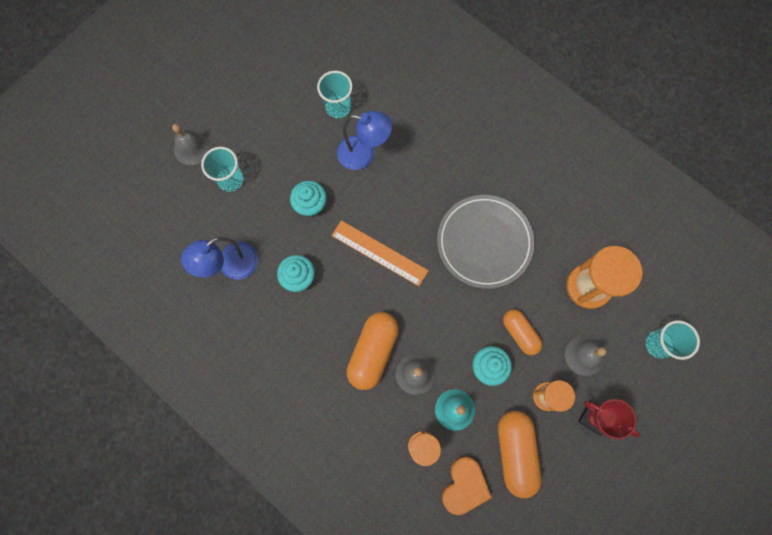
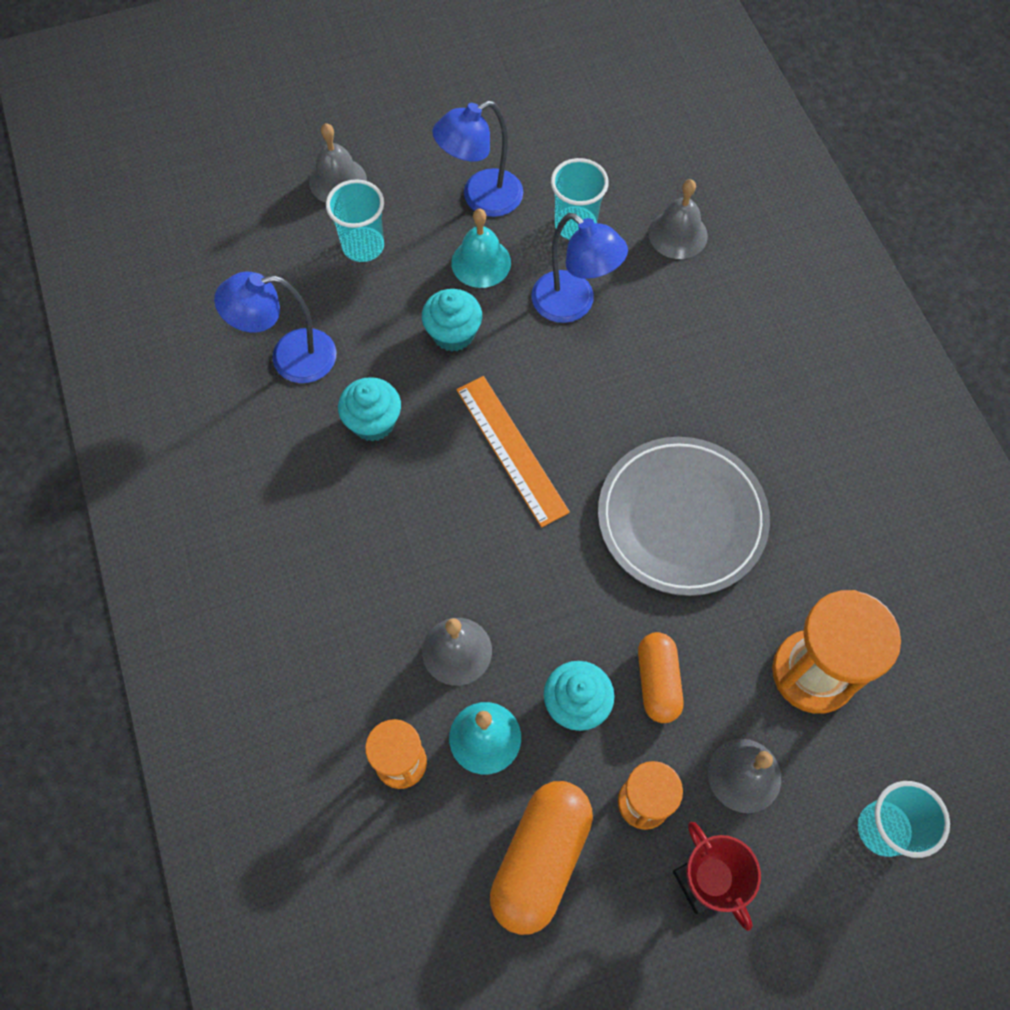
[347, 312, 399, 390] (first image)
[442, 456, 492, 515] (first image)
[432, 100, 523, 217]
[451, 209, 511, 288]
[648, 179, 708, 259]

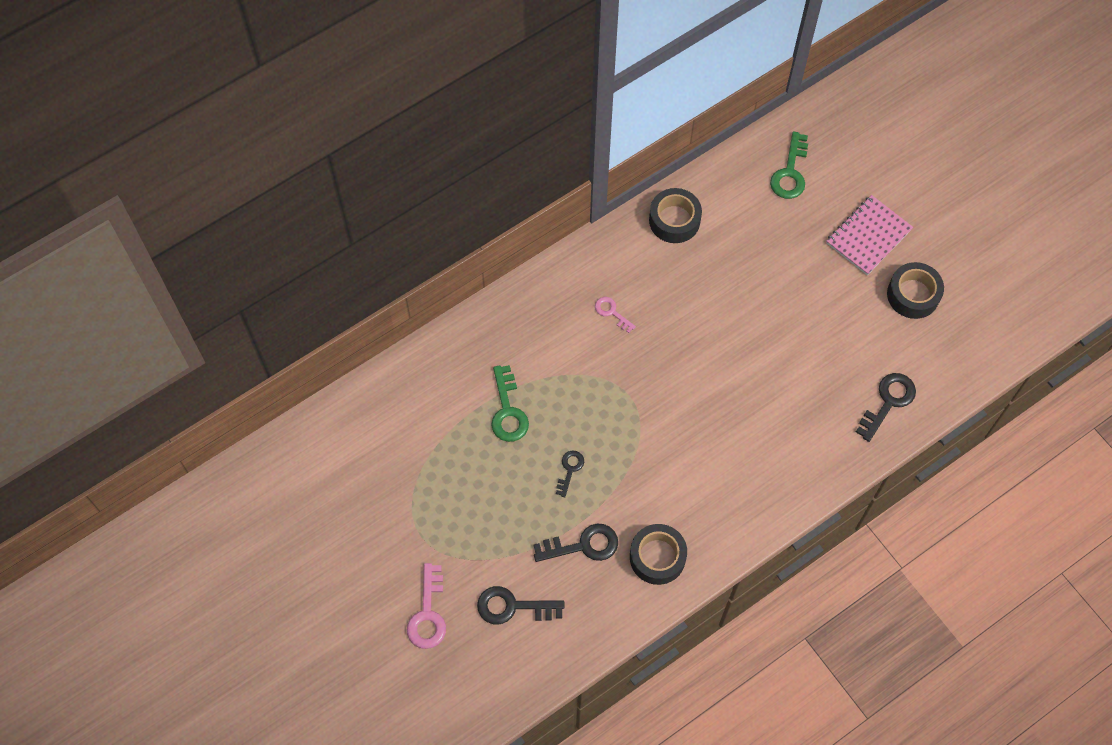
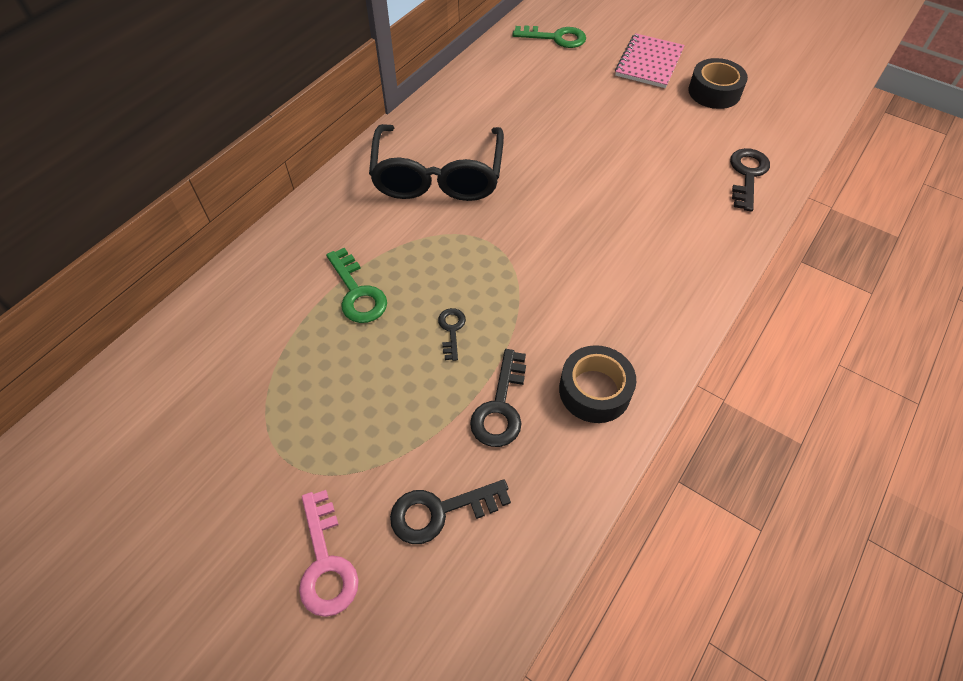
[649, 188, 702, 243] (first image)
[369, 124, 504, 201]
[470, 349, 526, 447]
[512, 25, 586, 48]

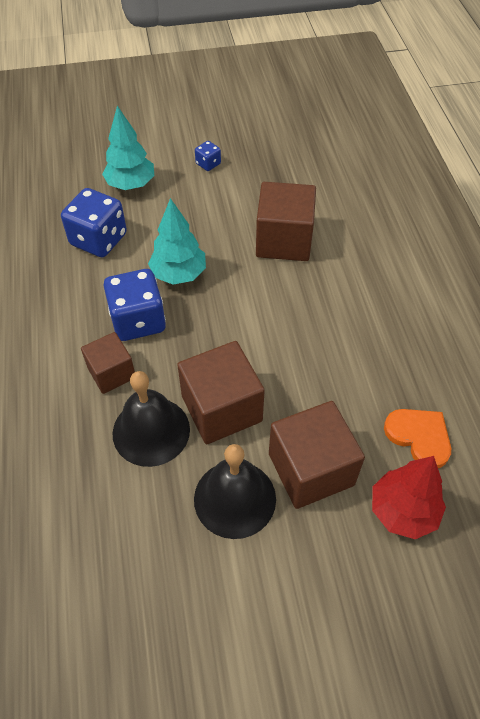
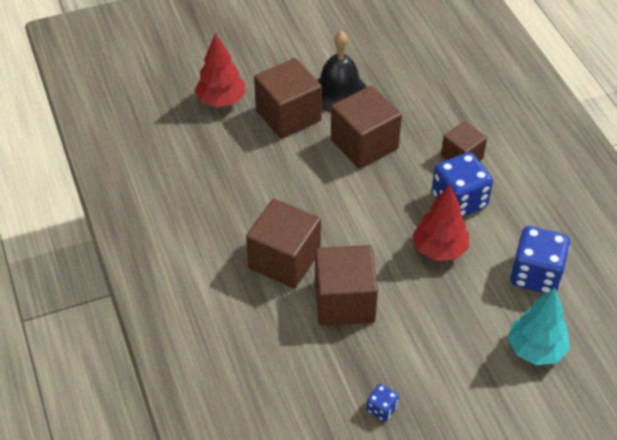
[113, 371, 190, 467] (first image)
[384, 409, 451, 468] (first image)
[246, 199, 321, 288]
[366, 384, 399, 422]
[413, 184, 469, 261]

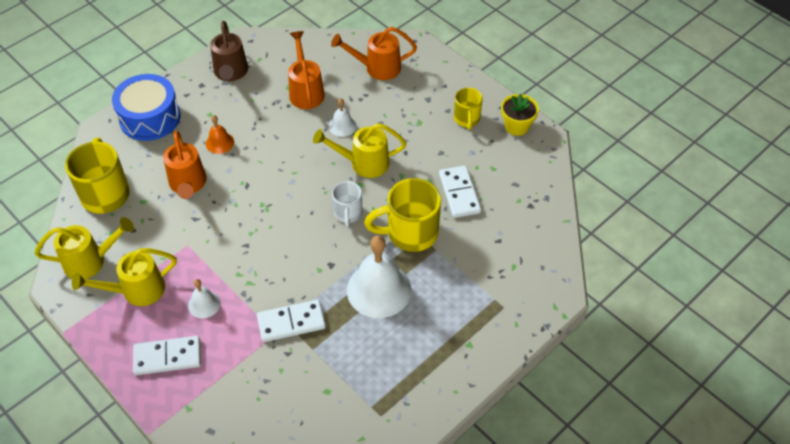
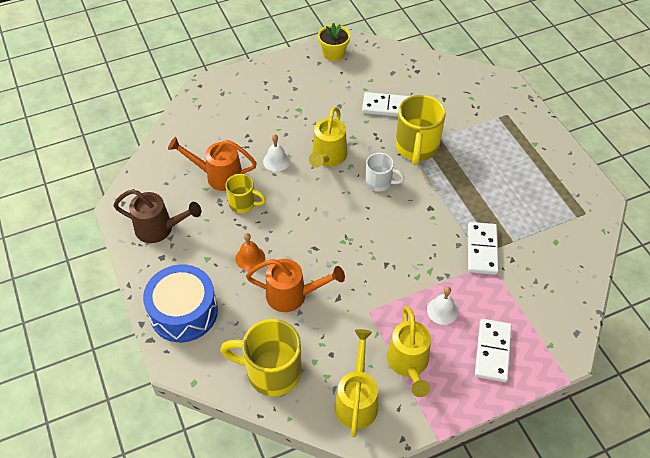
[331, 27, 417, 80] (first image)
[347, 236, 412, 318] (first image)
[225, 174, 266, 213]

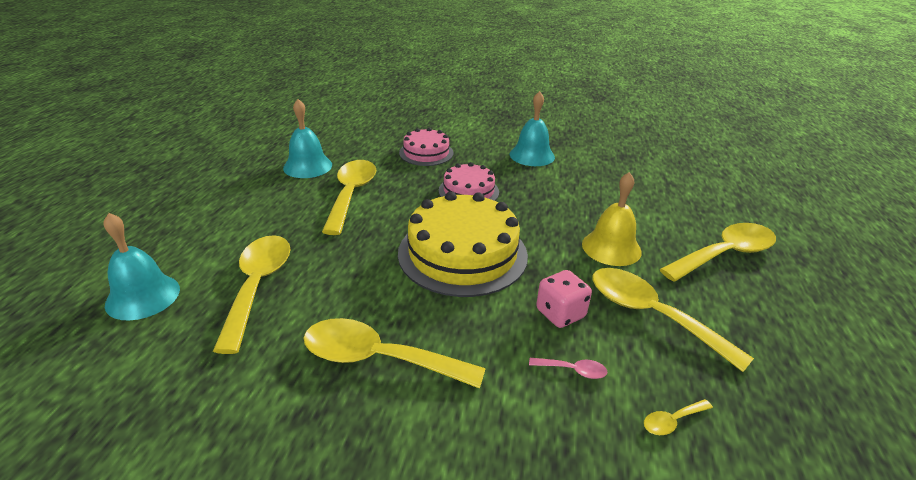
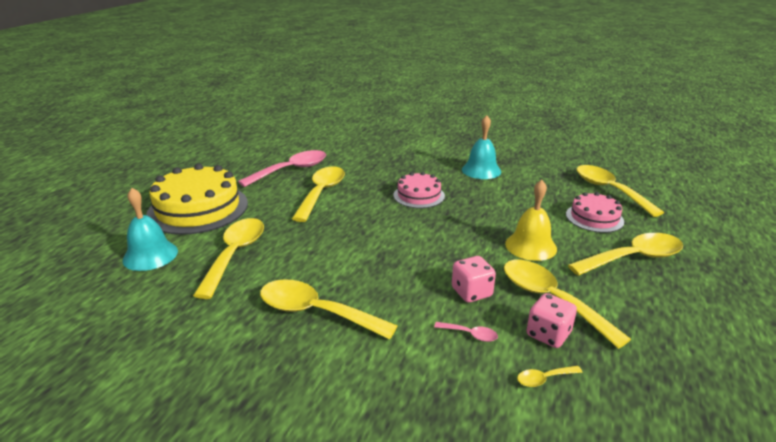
[527, 293, 577, 348]
[577, 165, 664, 217]
[146, 163, 248, 235]
[566, 192, 624, 233]
[238, 150, 326, 187]

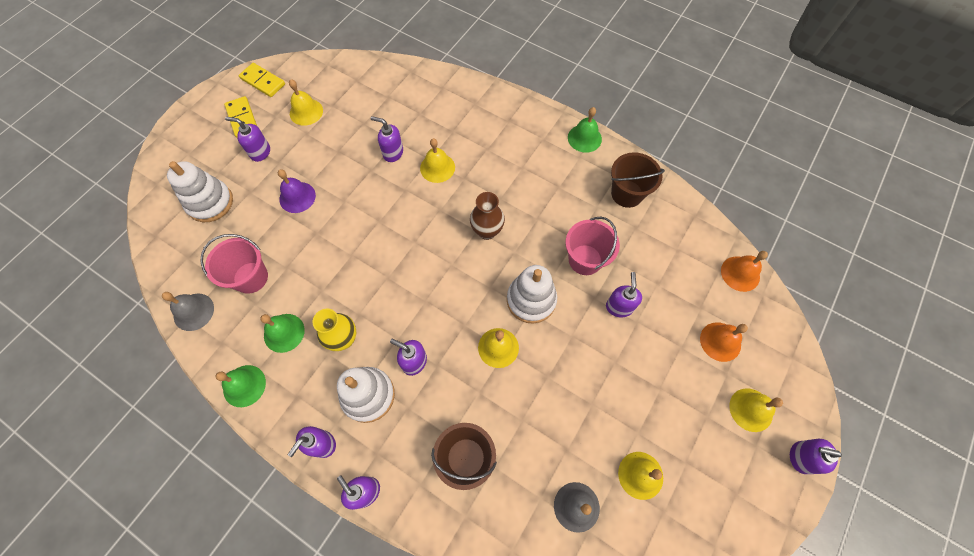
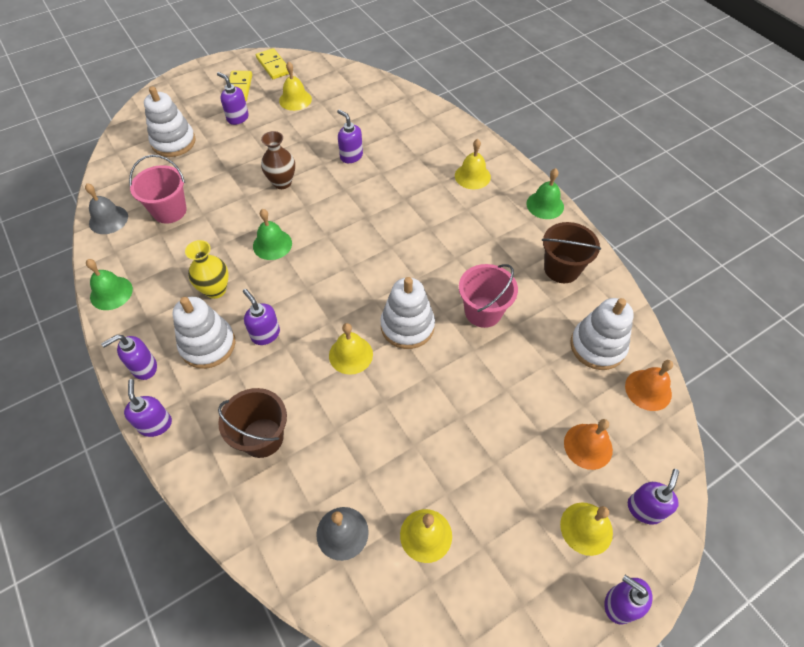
[278, 169, 316, 213] (first image)
[570, 298, 634, 370]
[253, 209, 292, 260]
[455, 139, 491, 189]
[261, 131, 295, 189]
[628, 469, 679, 525]

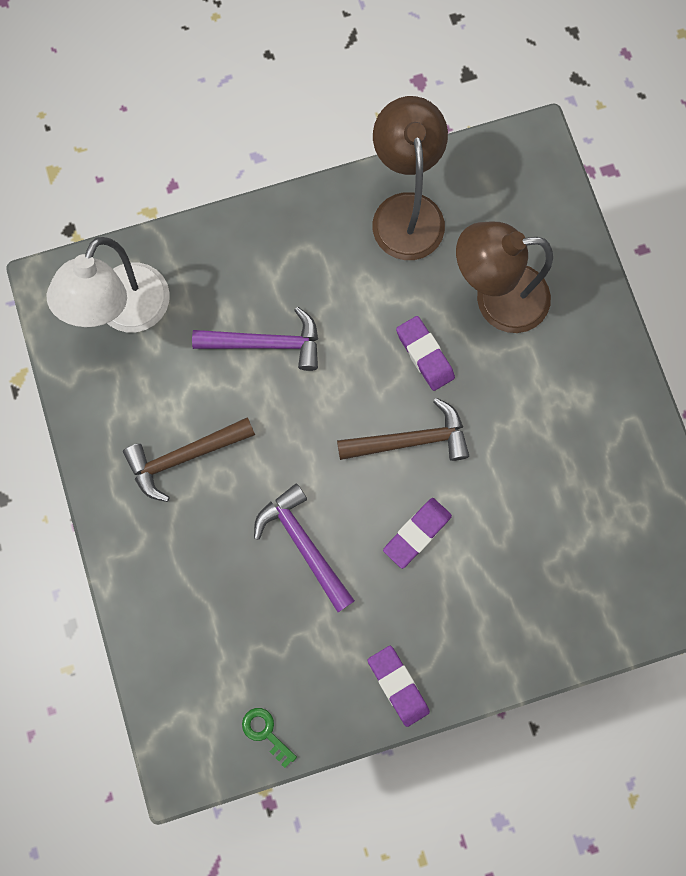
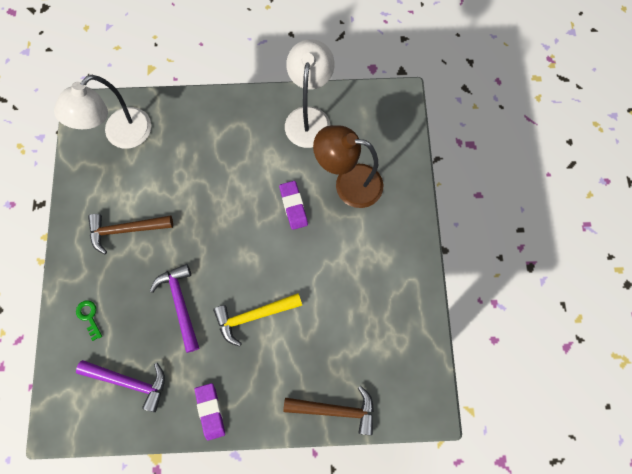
[76, 360, 165, 412]
[76, 300, 102, 341]
[283, 386, 374, 435]
[213, 293, 302, 346]
[285, 39, 335, 148]

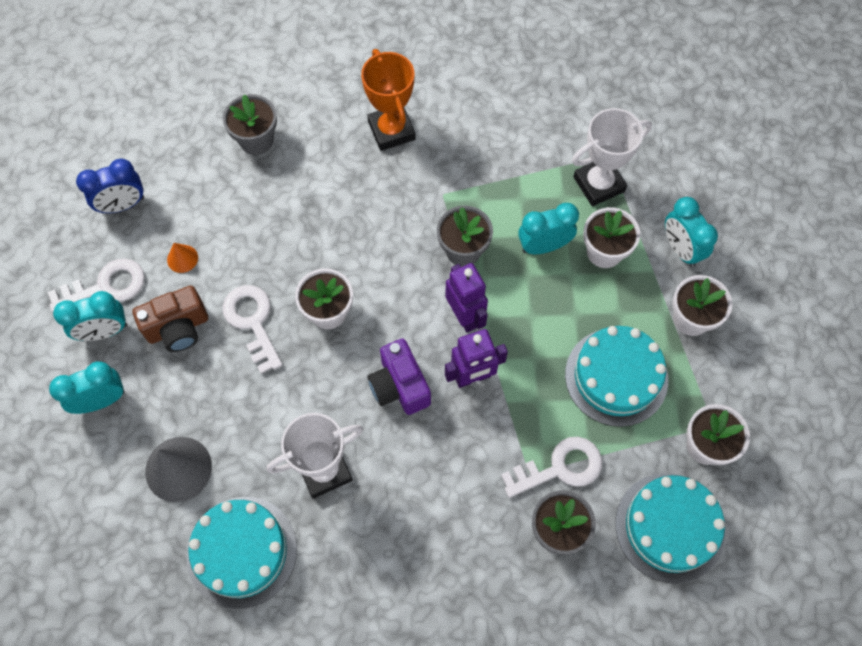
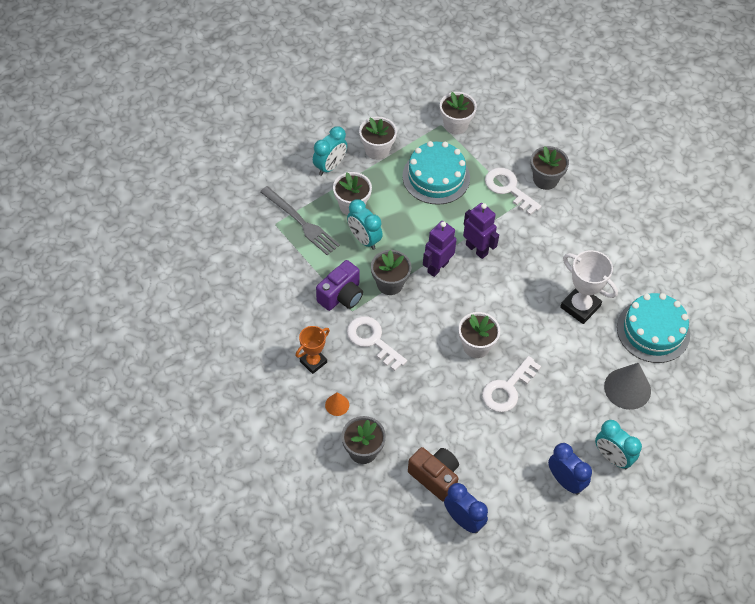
[616, 473, 725, 584] (first image)
[347, 316, 407, 371]
[408, 447, 459, 502]
[325, 392, 349, 416]
[316, 260, 363, 311]
[260, 186, 340, 255]
[548, 443, 592, 495]
[296, 326, 330, 374]

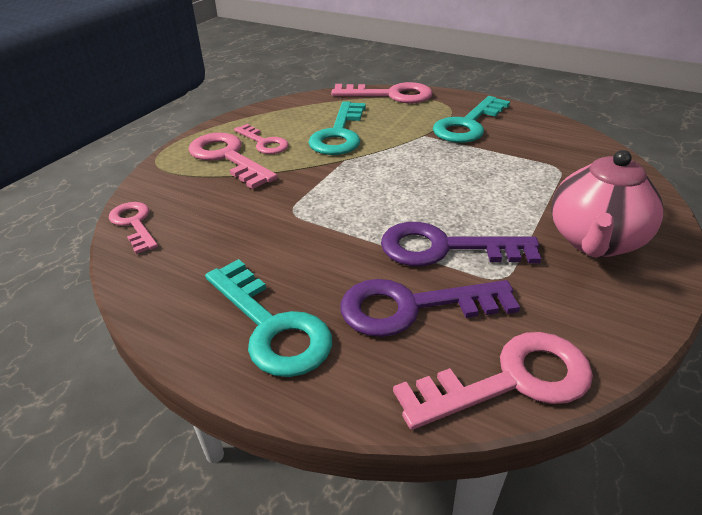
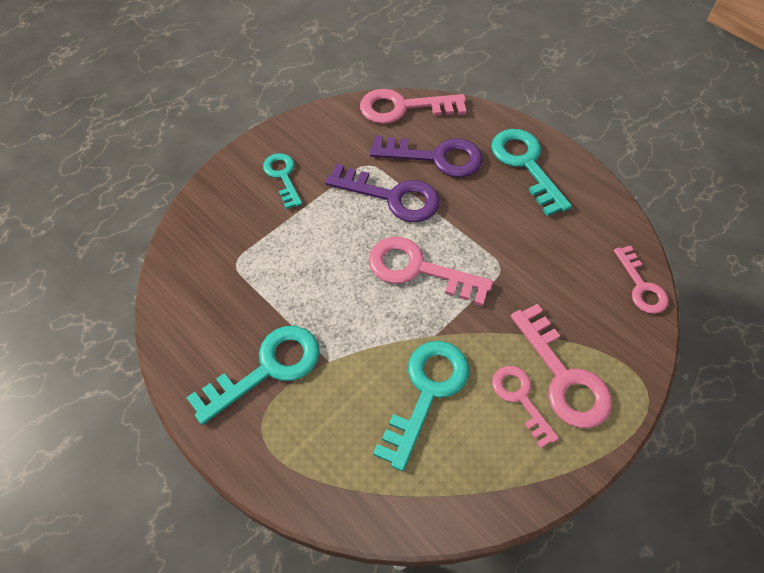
[368, 237, 493, 306]
[263, 153, 302, 209]

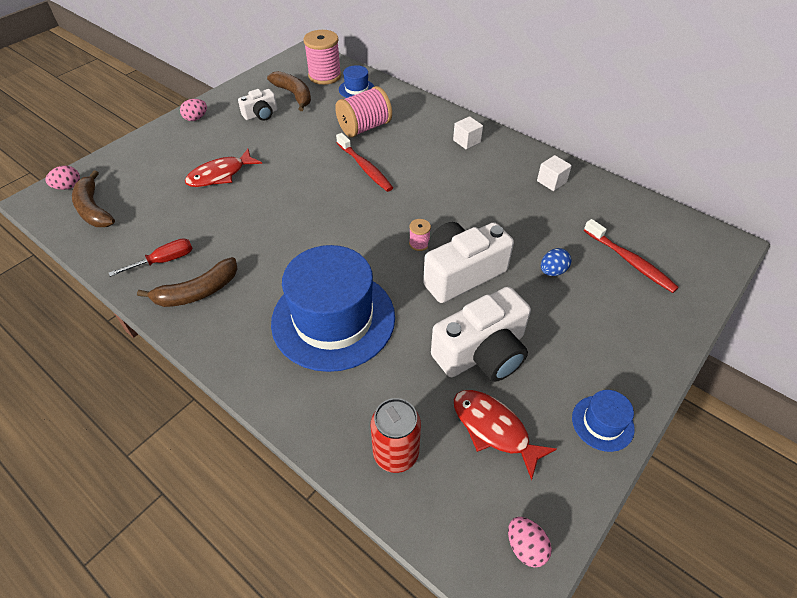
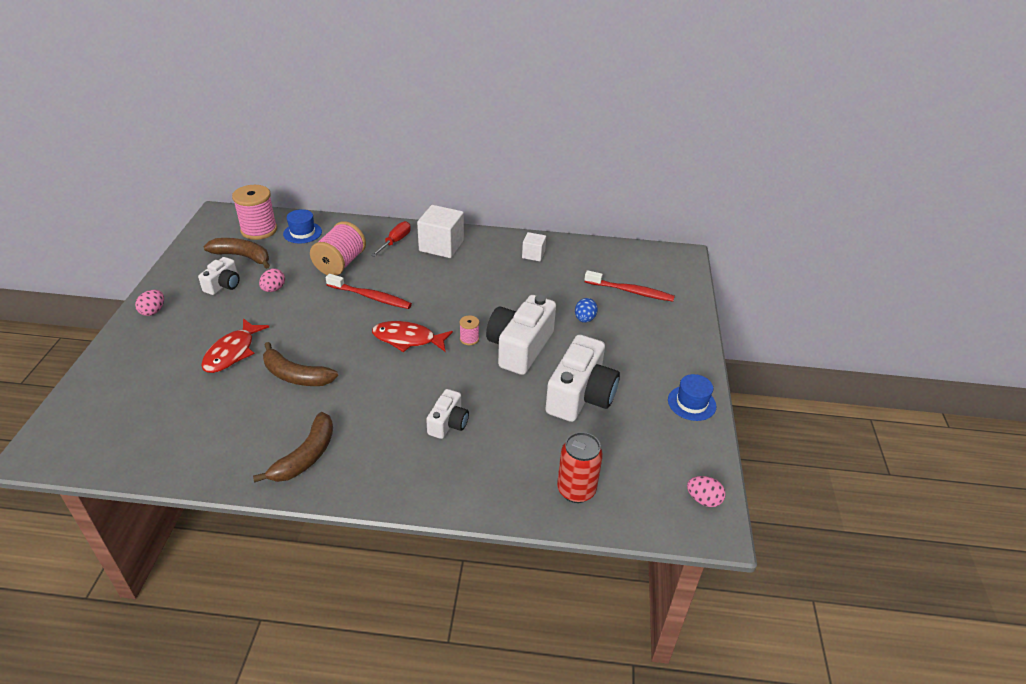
[259, 268, 285, 292]
[263, 342, 338, 386]
[371, 221, 411, 257]
[372, 321, 453, 352]
[426, 389, 469, 439]
[417, 205, 464, 258]

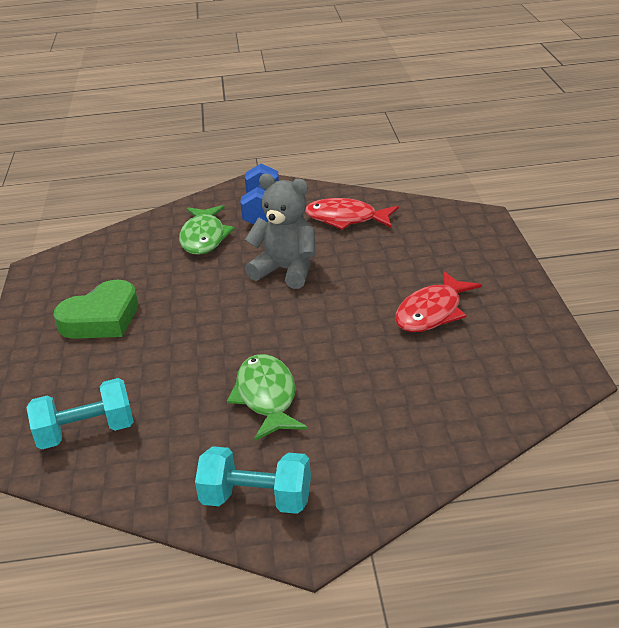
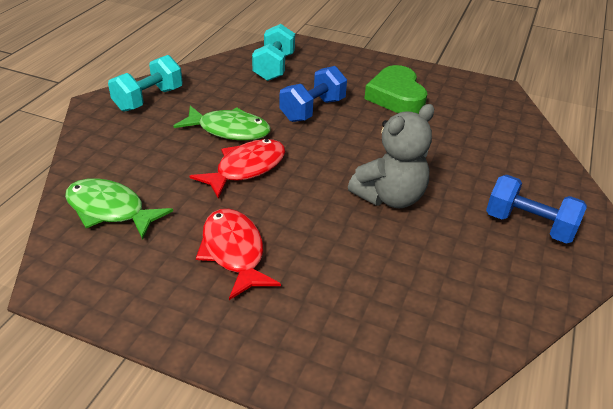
[280, 66, 347, 122]
[65, 178, 173, 240]
[190, 139, 285, 199]

